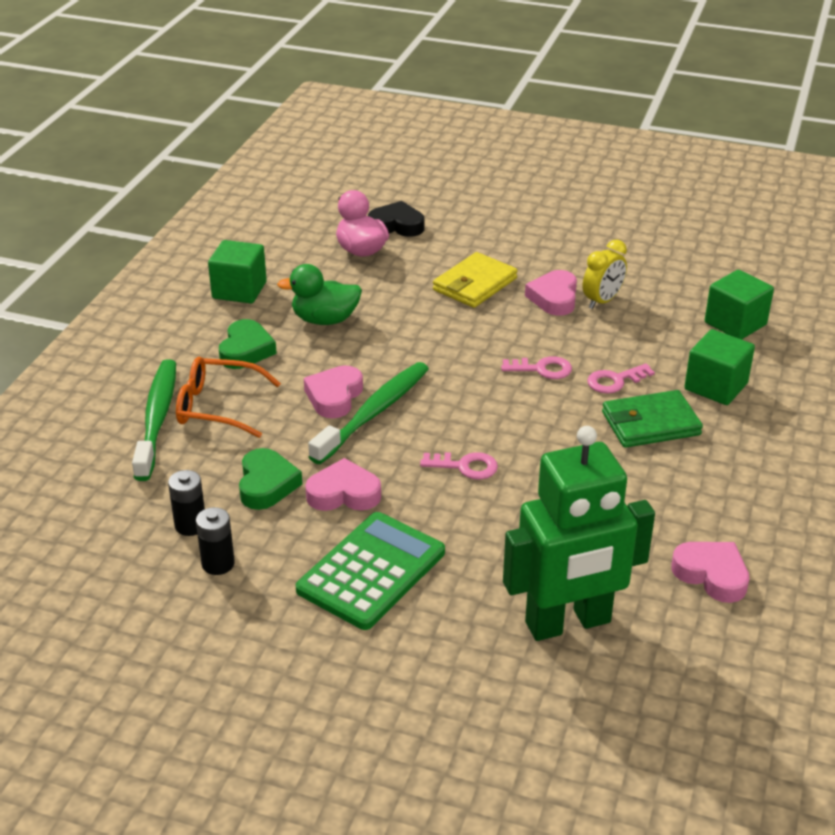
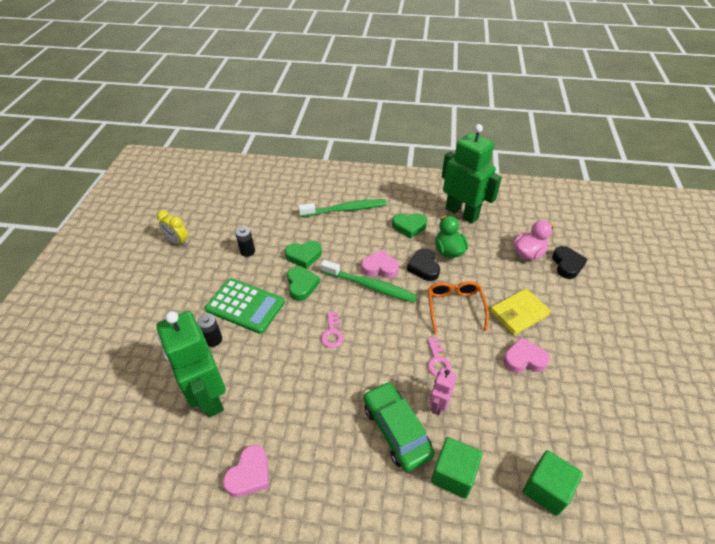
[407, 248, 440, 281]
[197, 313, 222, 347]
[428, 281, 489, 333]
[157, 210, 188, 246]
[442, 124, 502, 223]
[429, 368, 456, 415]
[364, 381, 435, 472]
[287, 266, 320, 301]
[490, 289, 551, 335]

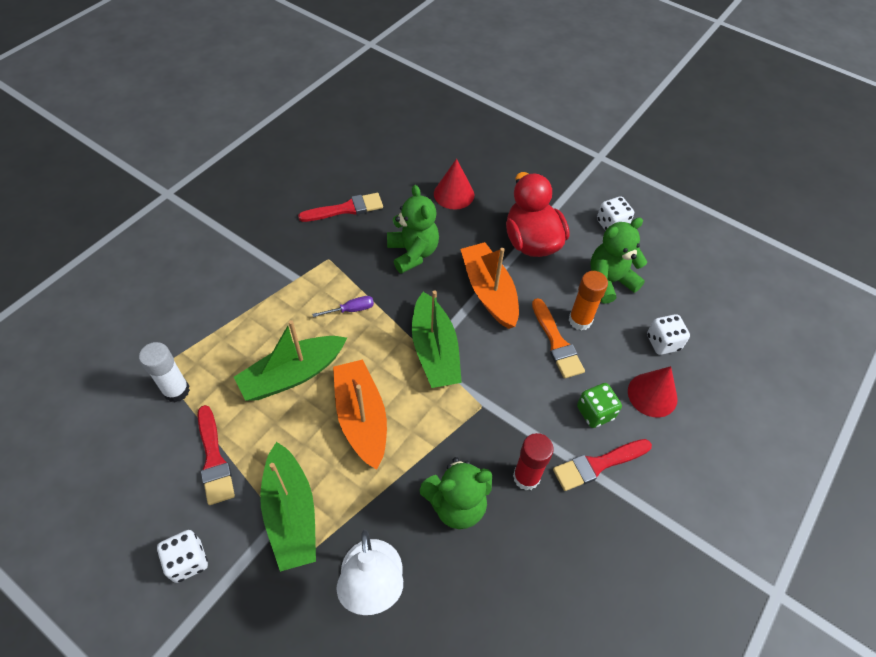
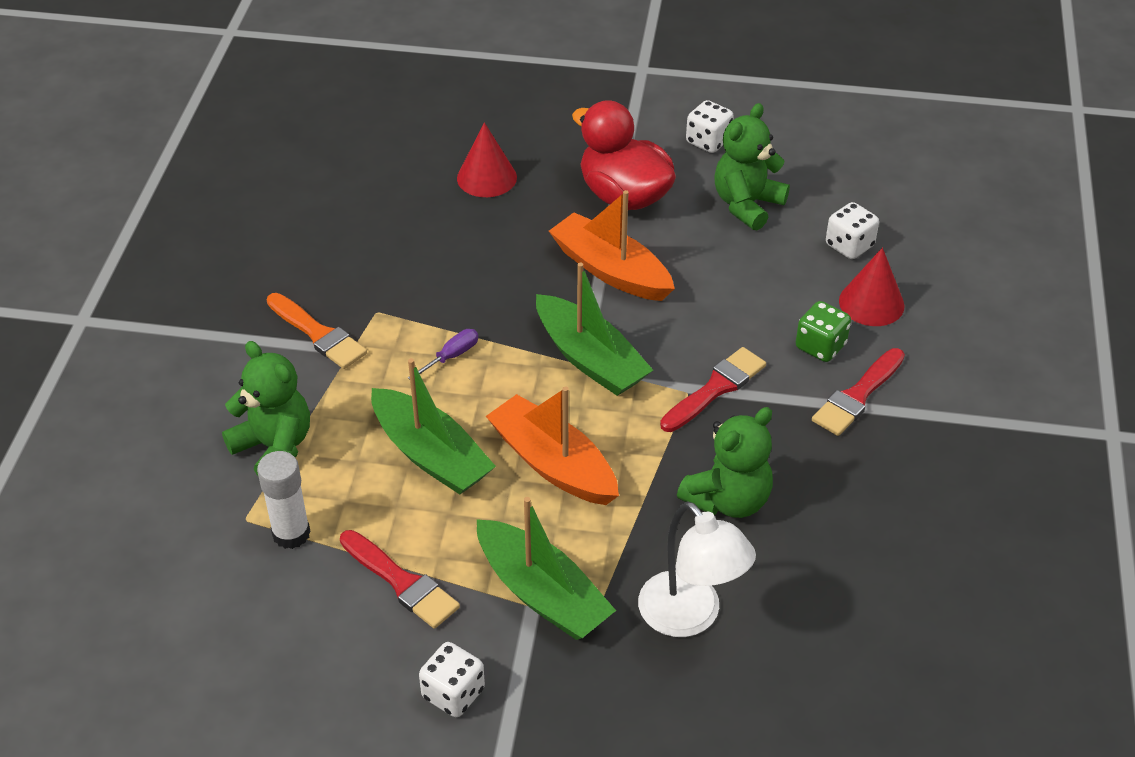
[513, 433, 554, 490] (first image)
[569, 271, 608, 331] (first image)
[660, 347, 766, 432]
[222, 341, 310, 476]
[267, 293, 367, 369]
[371, 358, 496, 495]

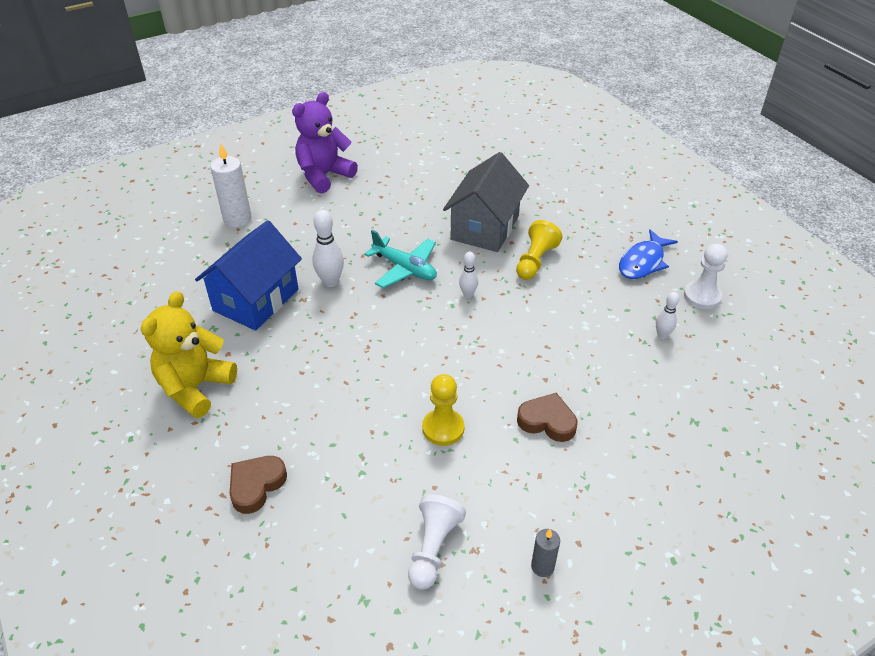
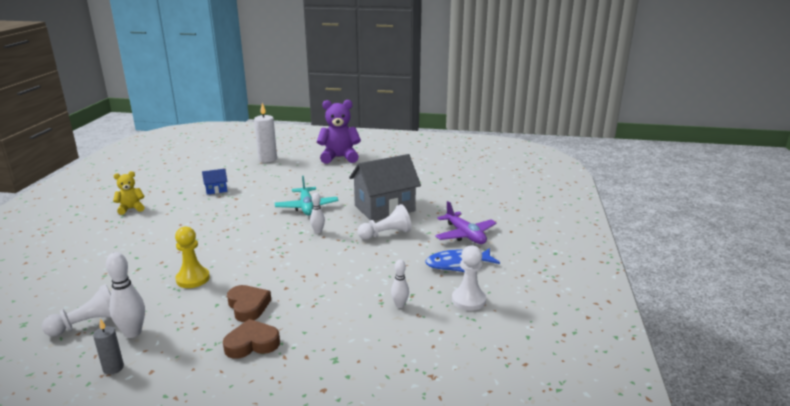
[435, 201, 497, 244]
[223, 319, 280, 359]
[106, 252, 145, 338]
[357, 204, 411, 240]
[113, 171, 145, 215]
[202, 169, 227, 195]

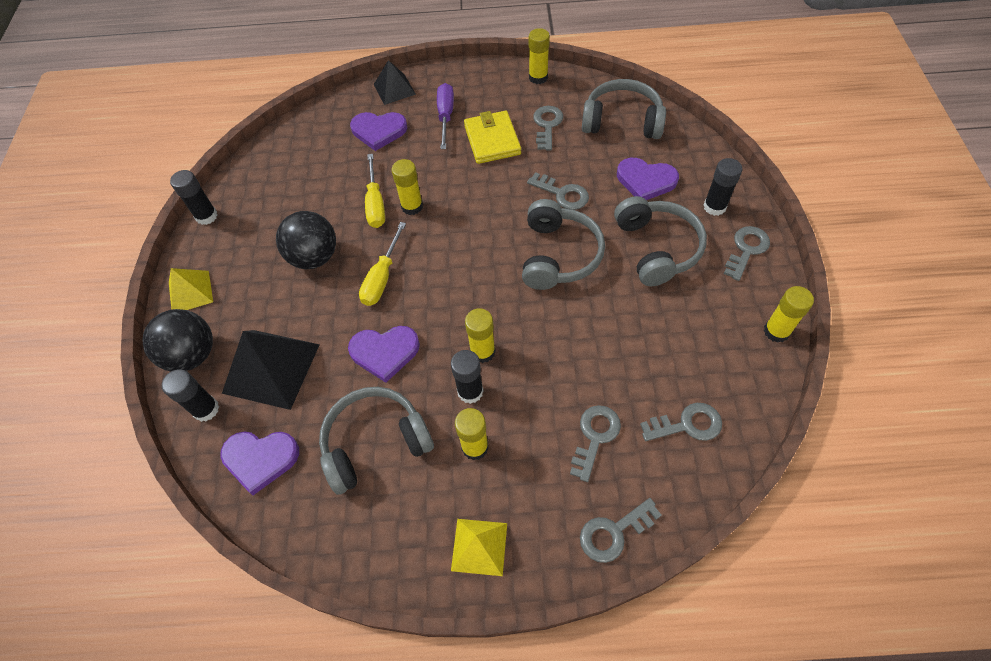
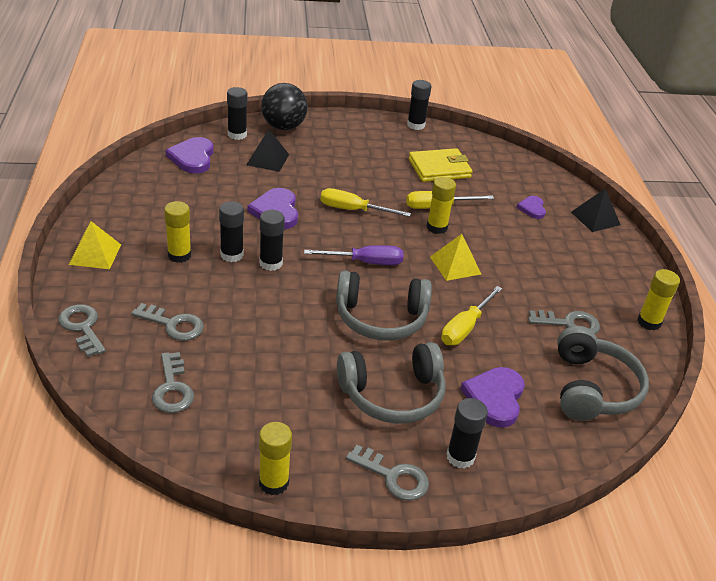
[276, 211, 336, 269] (first image)
[319, 387, 434, 495] (first image)
[430, 234, 481, 281]
[304, 245, 403, 265]
[409, 148, 473, 182]
[441, 286, 503, 345]
[259, 210, 285, 271]
[246, 129, 289, 172]
[517, 196, 546, 219]

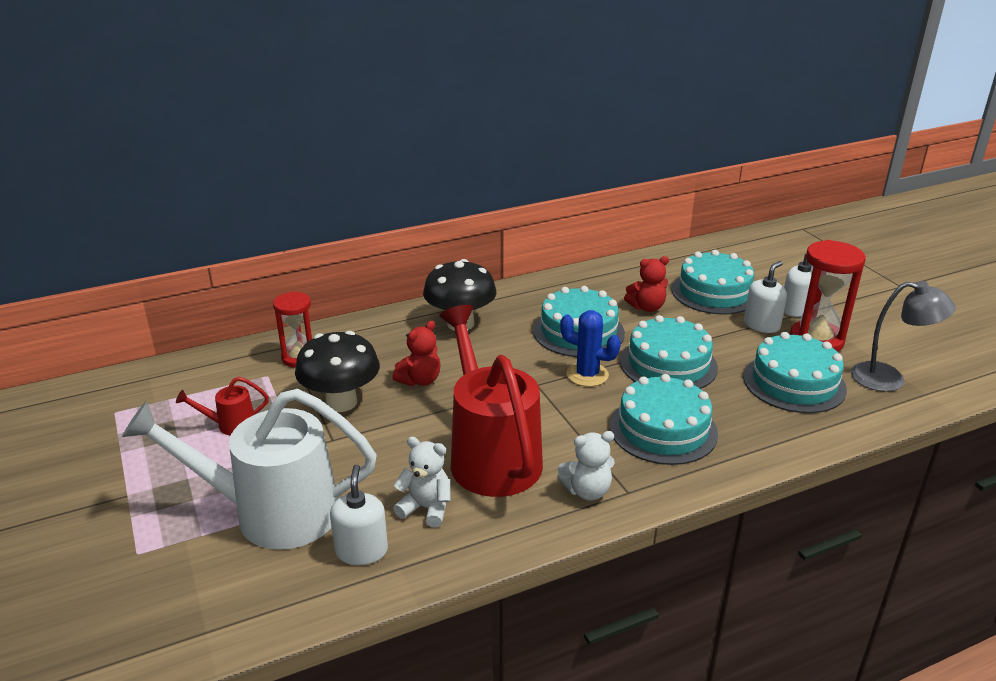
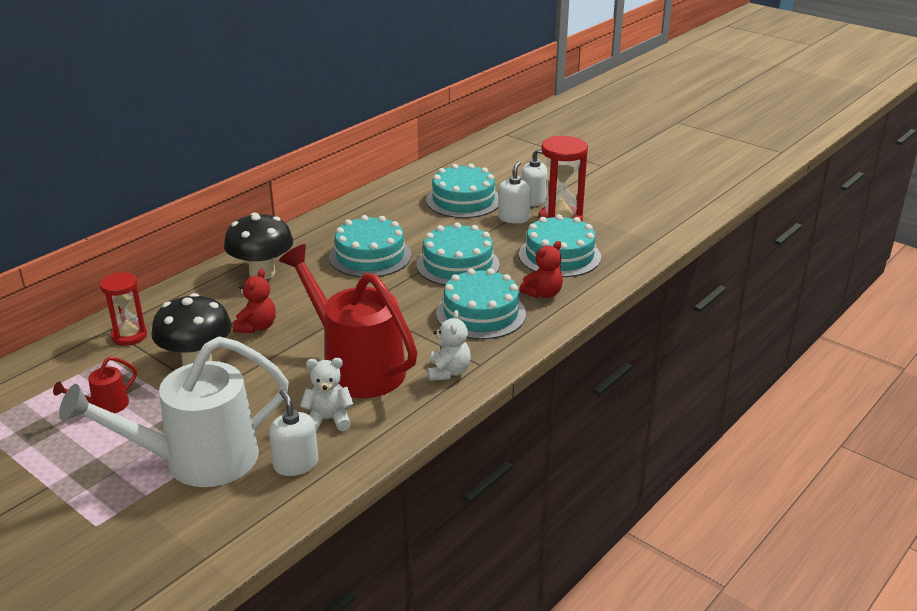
[560, 310, 621, 387] (first image)
[851, 281, 956, 392] (first image)
[519, 241, 563, 298]
[428, 310, 471, 381]

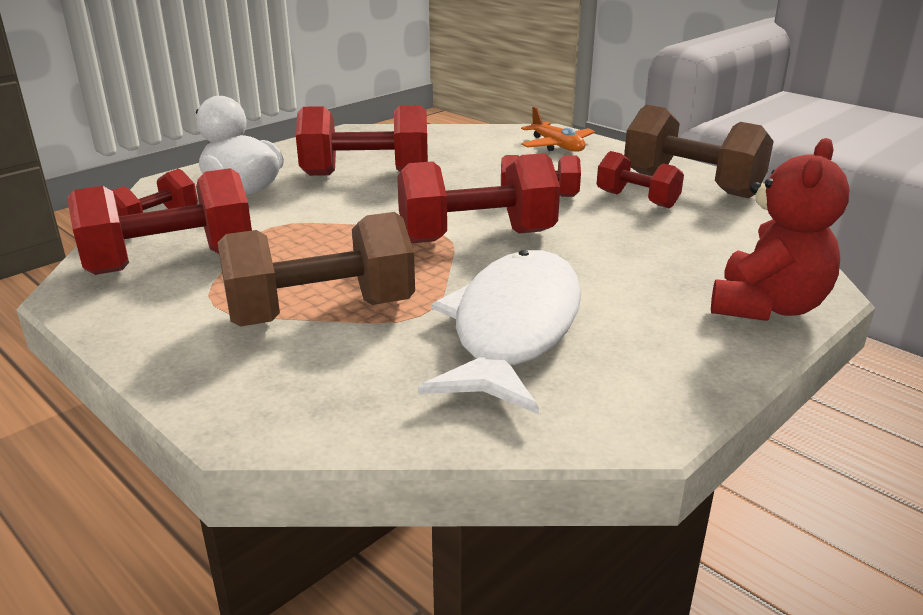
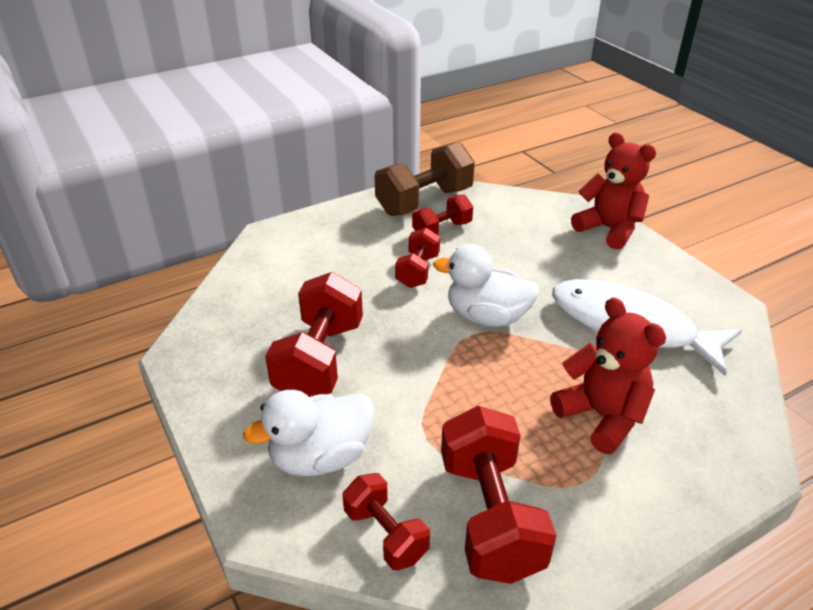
[521, 107, 595, 152] (first image)
[550, 297, 666, 454]
[433, 244, 540, 327]

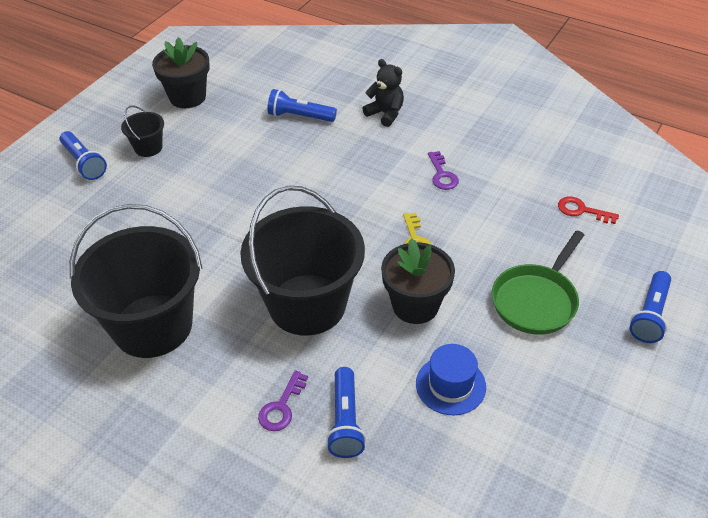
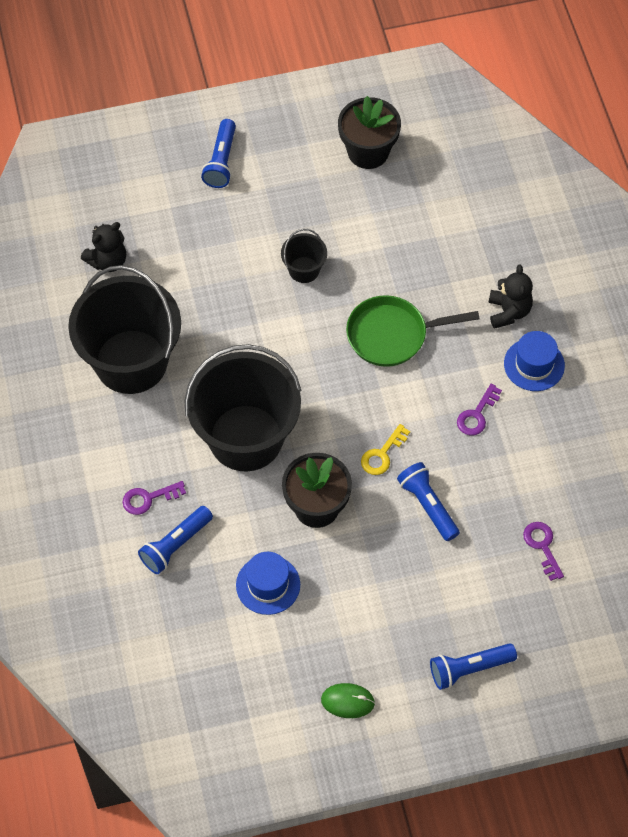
[81, 222, 126, 272]
[321, 683, 375, 718]
[504, 331, 565, 391]
[281, 229, 327, 283]
[397, 462, 460, 541]
[346, 295, 480, 367]
[523, 522, 564, 581]

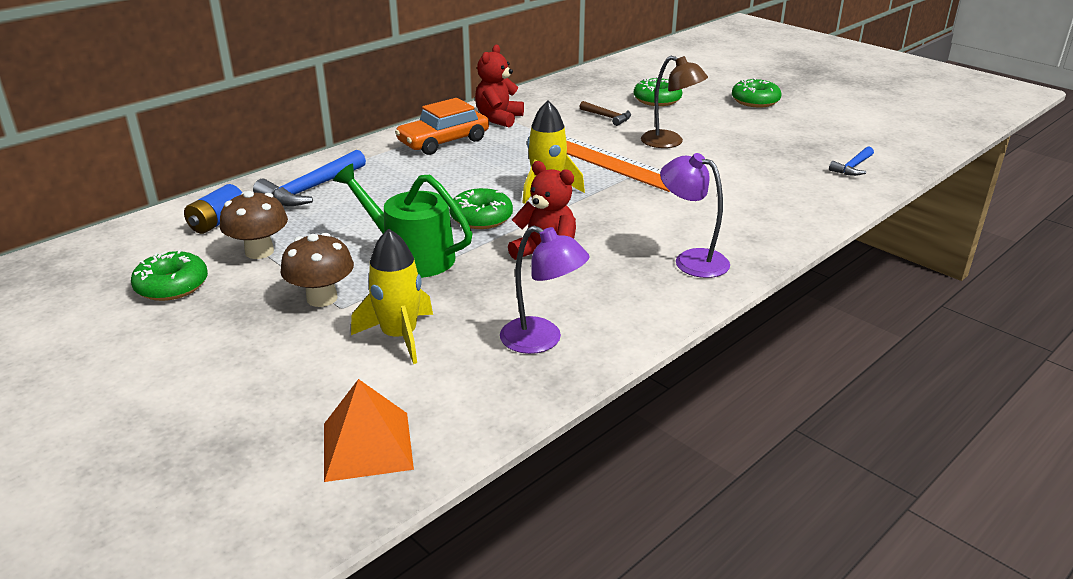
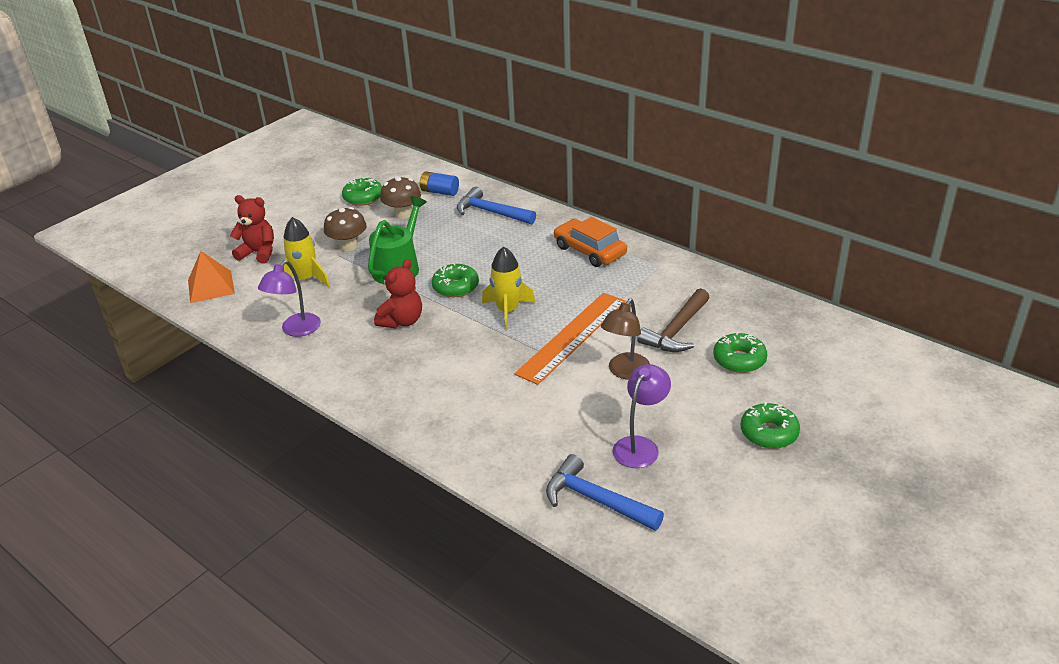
[230, 195, 274, 264]
[613, 364, 671, 468]
[637, 288, 710, 352]
[546, 454, 664, 531]

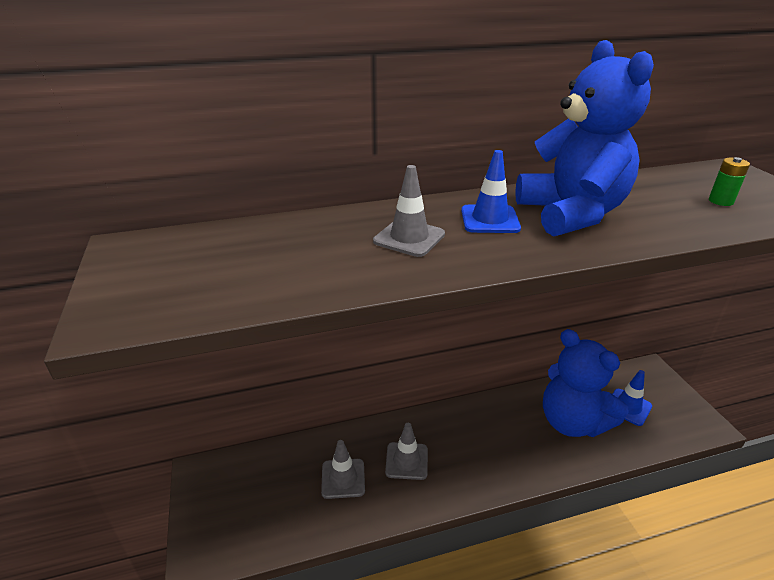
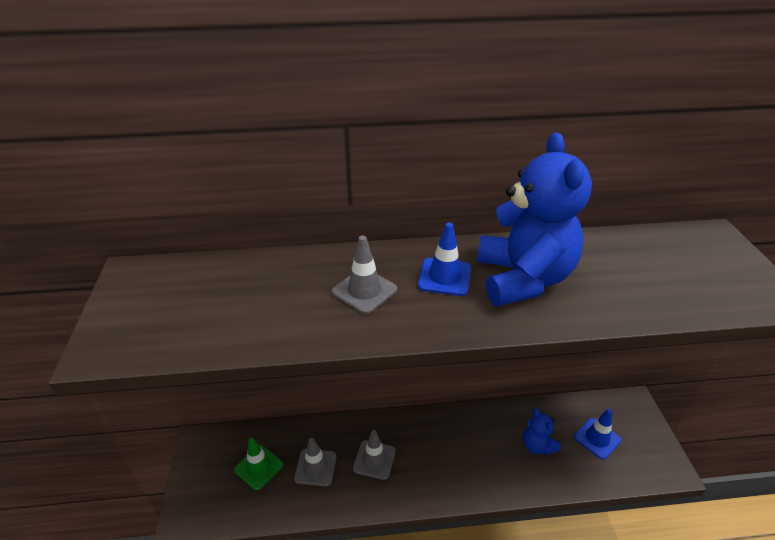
[709, 157, 750, 206] (first image)
[234, 438, 283, 490]
[523, 408, 561, 455]

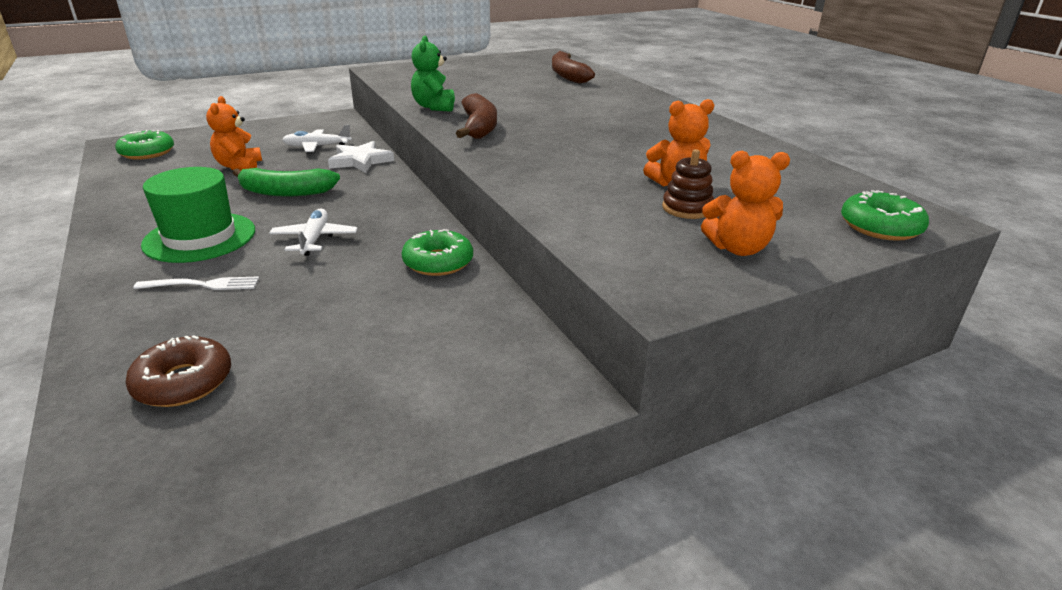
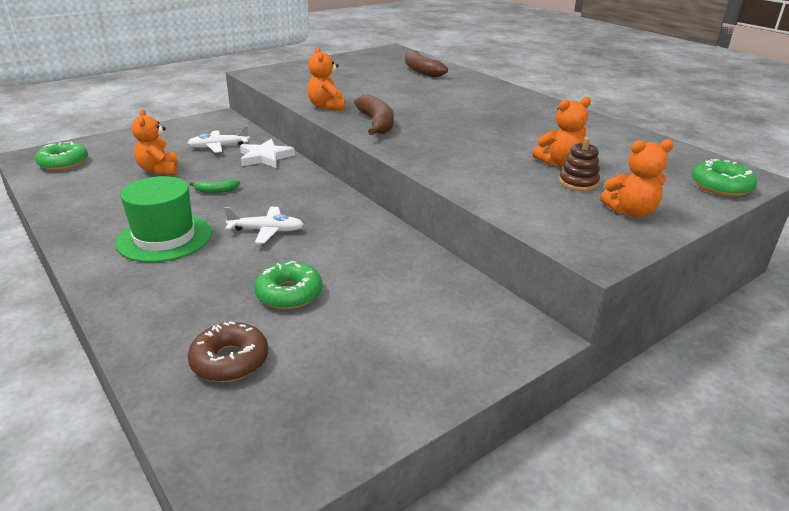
[133, 276, 259, 290] (first image)
[254, 261, 322, 309]
[307, 47, 345, 110]
[224, 207, 304, 244]
[190, 179, 240, 193]

